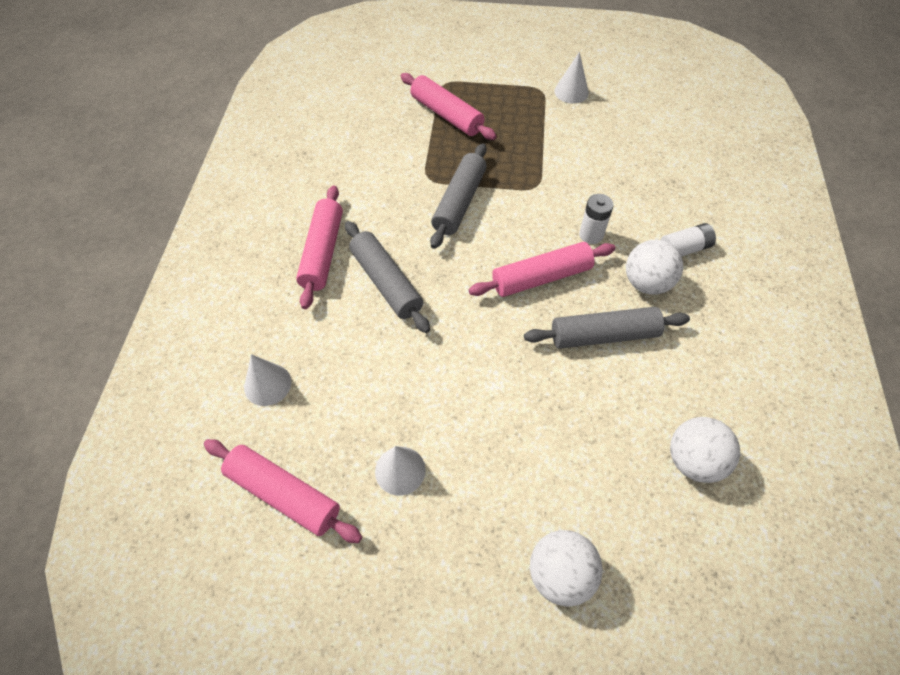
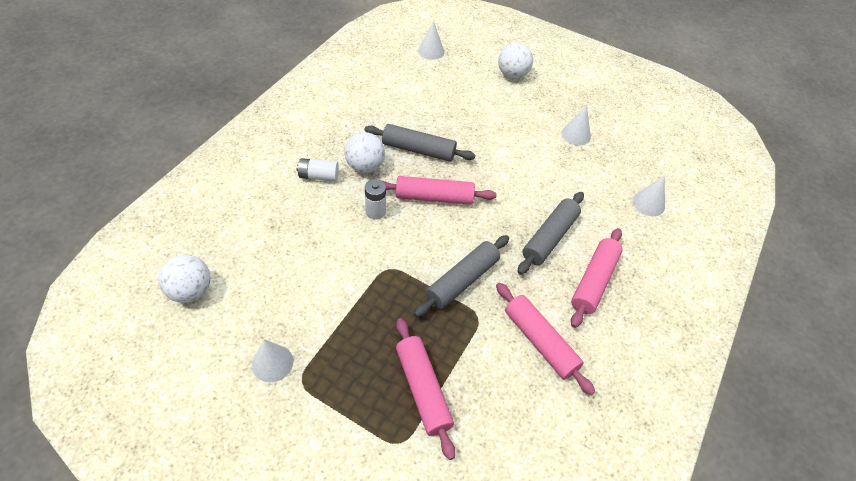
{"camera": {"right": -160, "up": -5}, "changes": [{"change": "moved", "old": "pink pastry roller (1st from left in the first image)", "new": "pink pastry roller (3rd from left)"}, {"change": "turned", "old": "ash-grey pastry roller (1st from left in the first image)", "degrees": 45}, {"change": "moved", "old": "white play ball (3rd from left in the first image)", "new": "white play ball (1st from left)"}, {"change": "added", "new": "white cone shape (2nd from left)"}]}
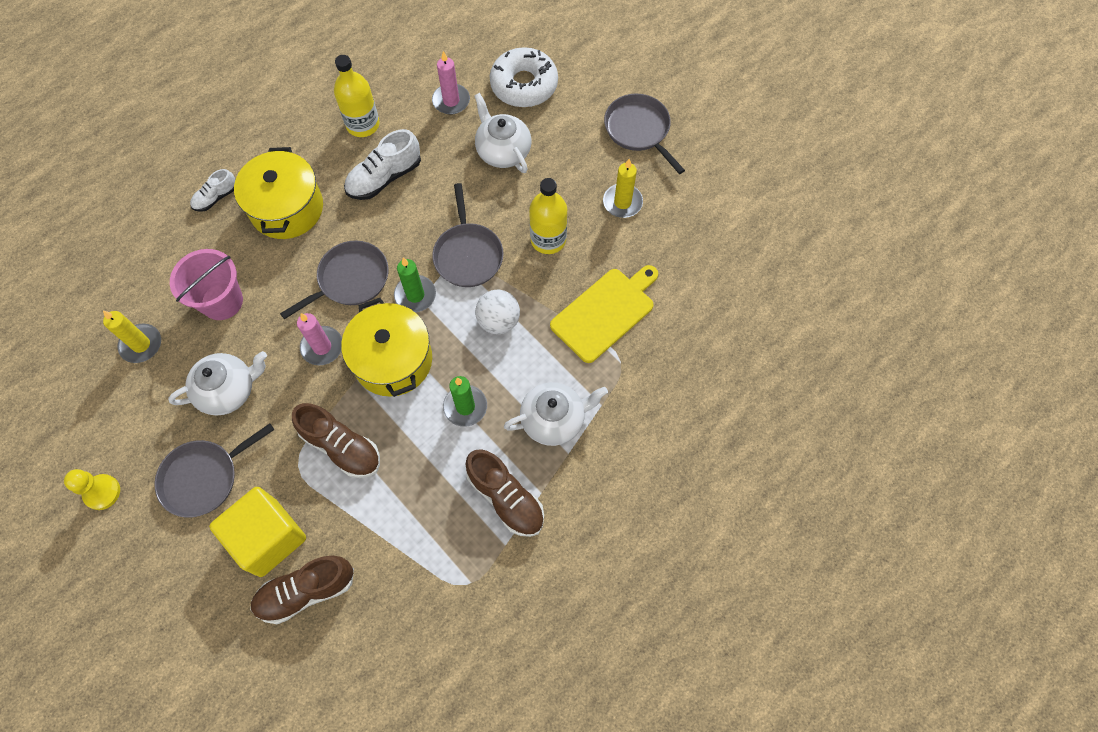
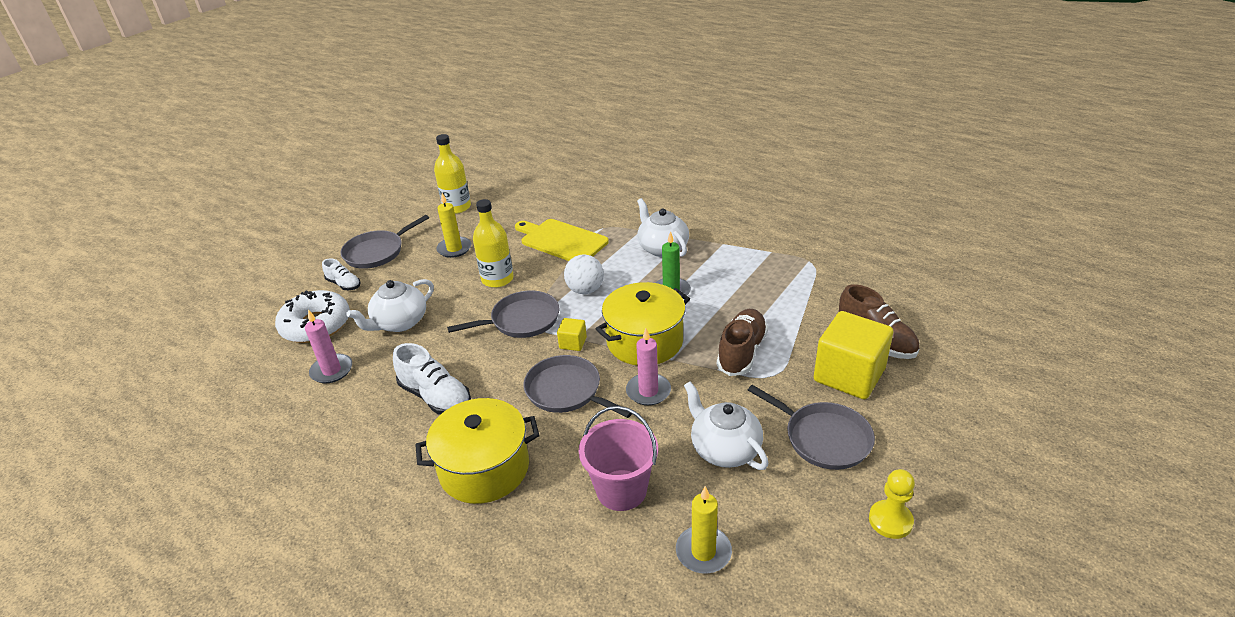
{"camera": {"right": -100, "up": -30}, "changes": [{"change": "moved", "old": "white lace-up shoe (1st from left)"}, {"change": "moved", "old": "yellow flask (1st from left)"}, {"change": "replaced", "old": "green candle (1st from left)", "new": "yellow solid cube (1st from left)"}, {"change": "removed", "old": "brown lace-up shoe (3rd from left)"}]}
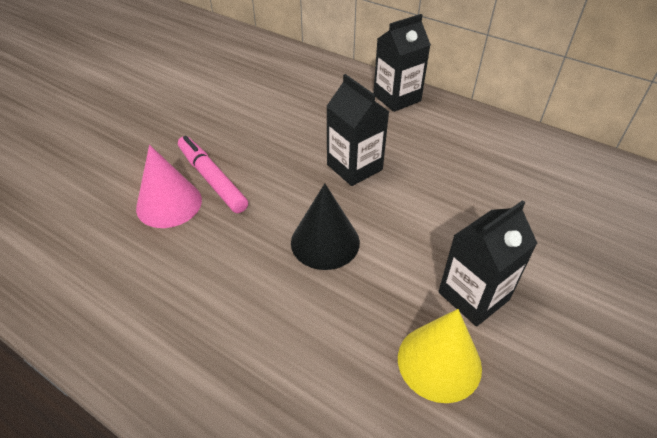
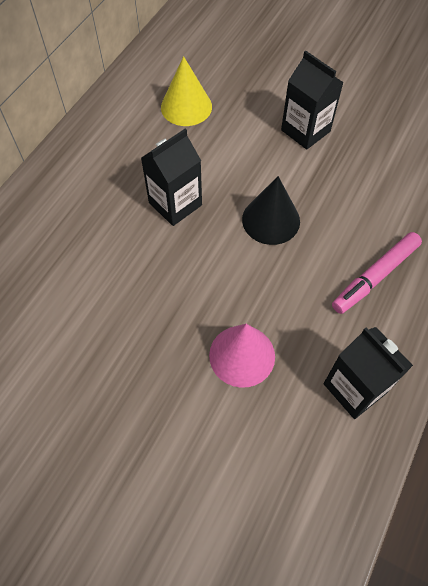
{"camera": {"right": -95, "up": 15}, "changes": [{"change": "moved", "old": "pink felt pen"}, {"change": "moved", "old": "ebony carton (2nd from left in the first image)", "new": "ebony carton (3rd from left)"}, {"change": "moved", "old": "yellow cone shape"}]}
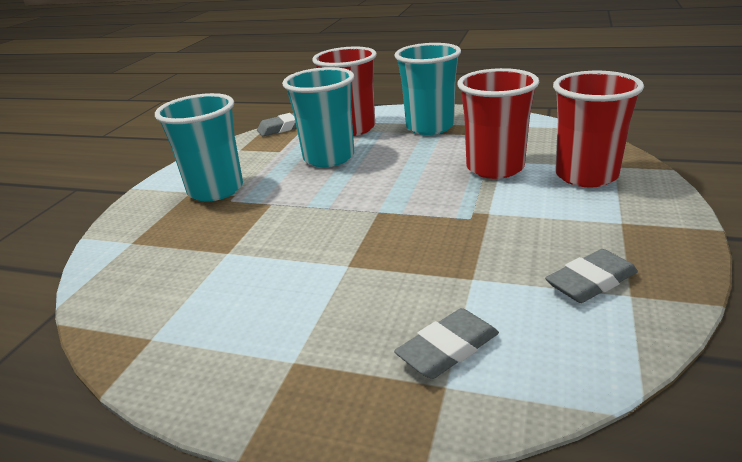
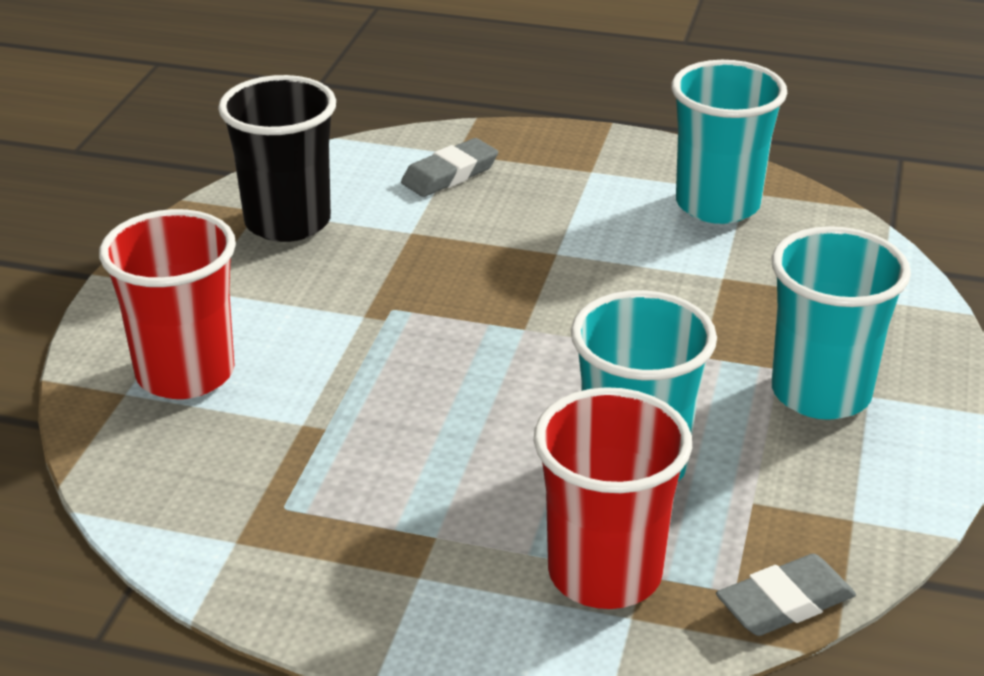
{"camera": {"right": 175, "up": 5}, "changes": [{"change": "moved", "old": "teal beaker (3rd from left in the first image)", "new": "teal beaker (2nd from left)"}, {"change": "removed", "old": "scarlet beaker (2nd from left)"}, {"change": "replaced", "old": "ash-grey pencil eraser (3rd from left)", "new": "ebony beaker"}]}
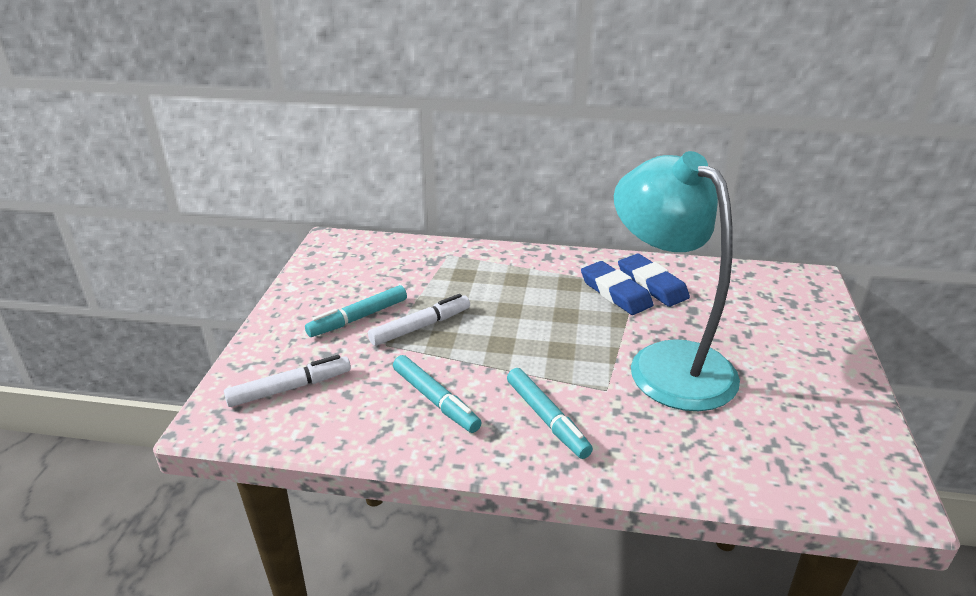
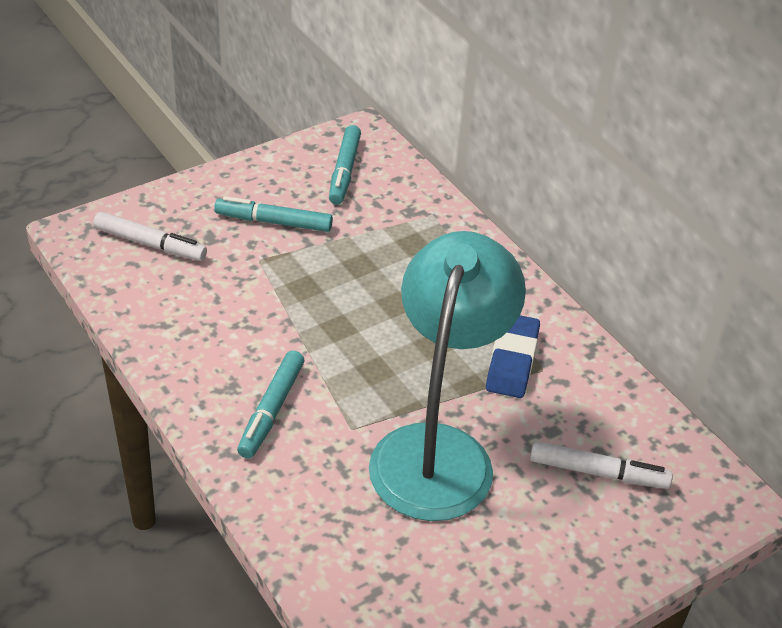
{"camera": {"right": 45, "up": 10}, "changes": [{"change": "moved", "old": "white felt pen (2nd from left)"}, {"change": "moved", "old": "teal felt pen (2nd from left in the first image)", "new": "teal felt pen (3rd from left)"}, {"change": "removed", "old": "blue pencil eraser (2nd from left)"}]}
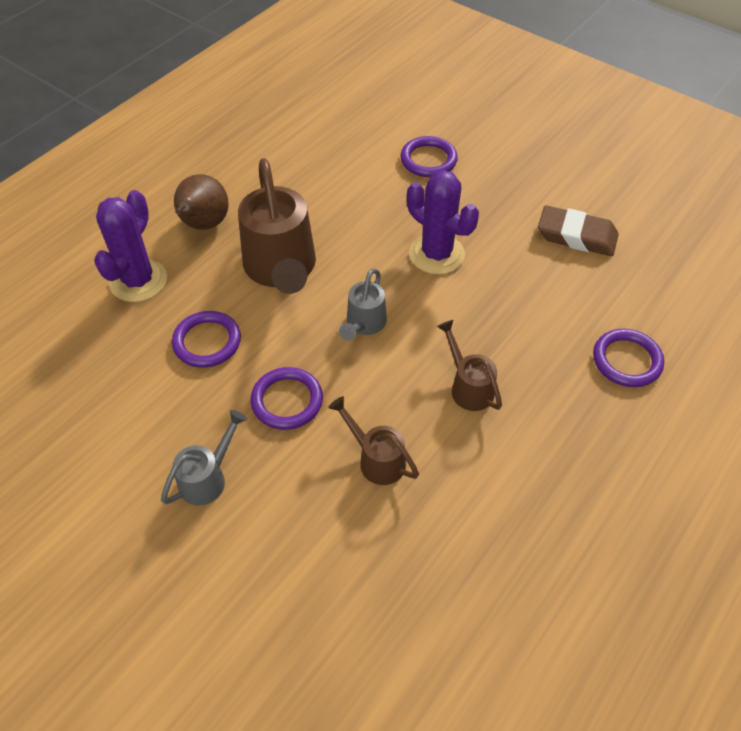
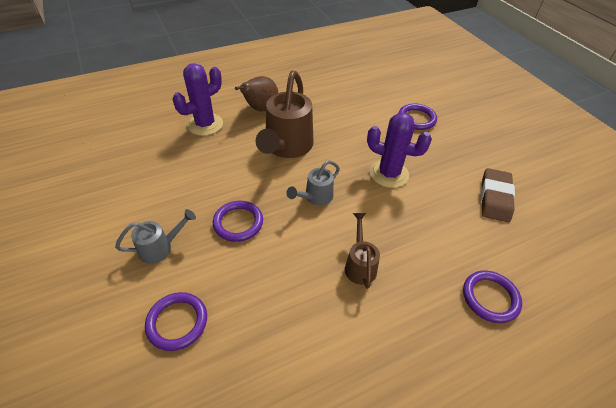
{"camera": {"right": 25, "up": -5}, "changes": [{"change": "moved", "old": "violet hoop (1st from left)"}, {"change": "removed", "old": "brown sprinkling can (2nd from left)"}, {"change": "turned", "old": "violet cactus (2nd from left)", "degrees": -45}, {"change": "turned", "old": "brown pencil eraser", "degrees": 60}]}
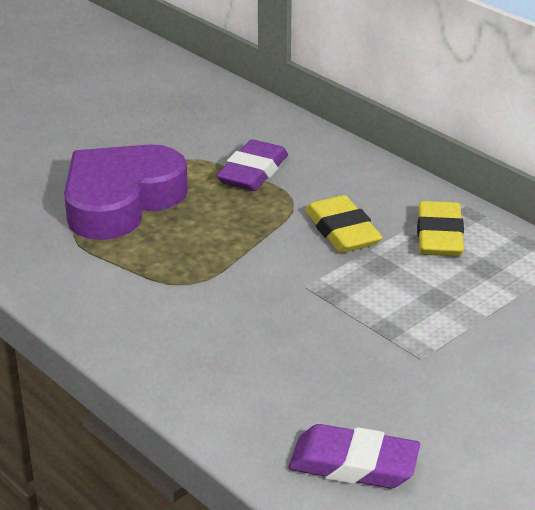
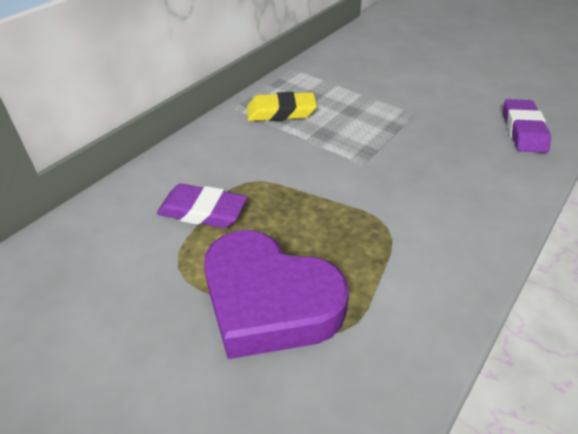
{"camera": {"right": -100, "up": 10}, "changes": [{"change": "removed", "old": "yellow pencil eraser (1st from left)"}]}
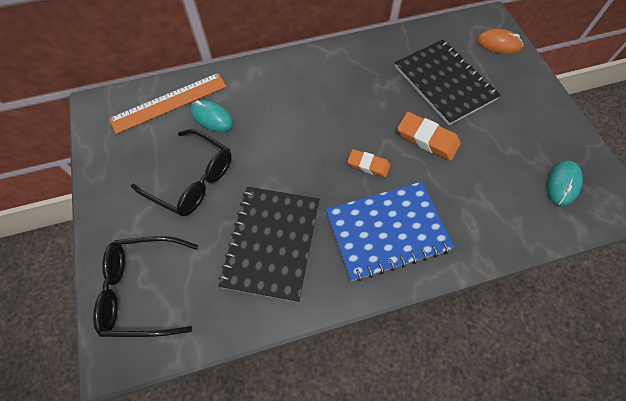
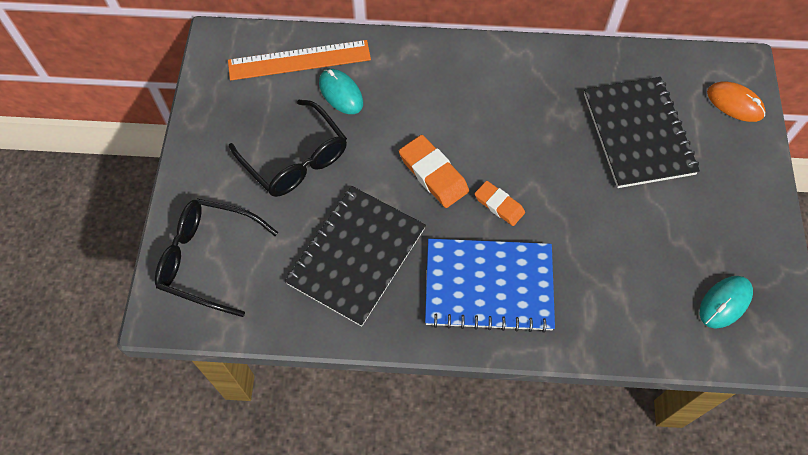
{"camera": {"right": 20, "up": 0}, "changes": [{"change": "moved", "old": "orange pencil eraser (2nd from left in the first image)", "new": "orange pencil eraser (1st from left)"}]}
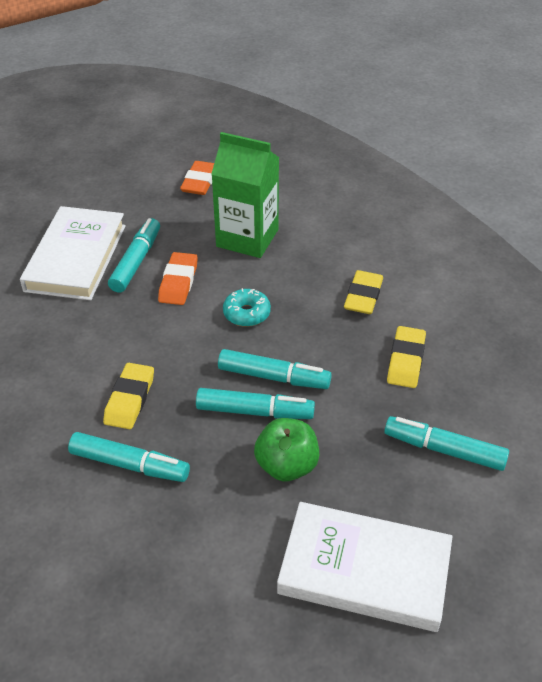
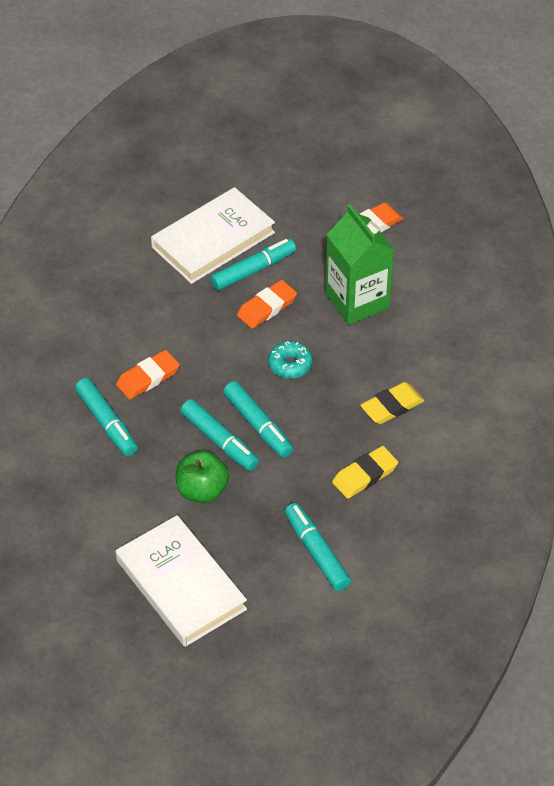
{"camera": {"right": 40, "up": 5}, "changes": [{"change": "recoloured", "old": "yellow pencil eraser (1st from left)", "new": "orange pencil eraser (1st from left)"}]}
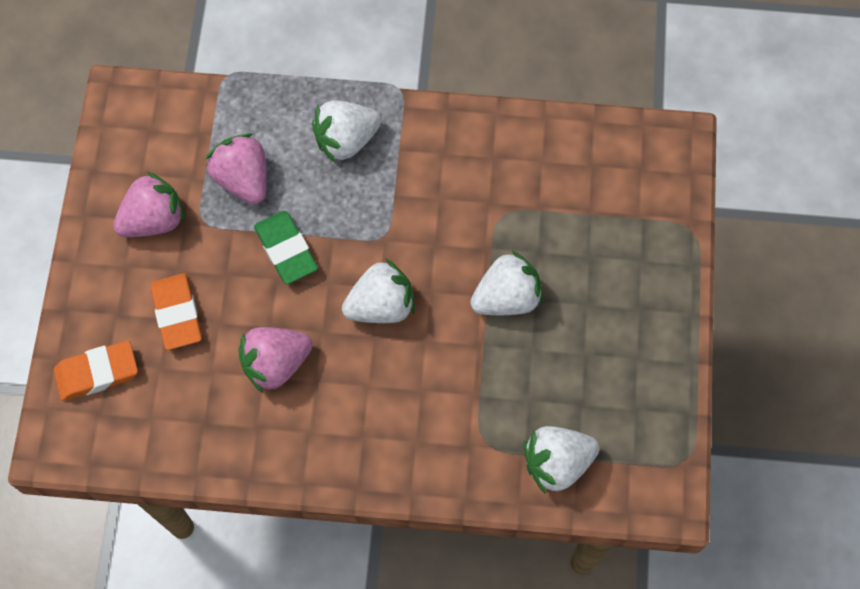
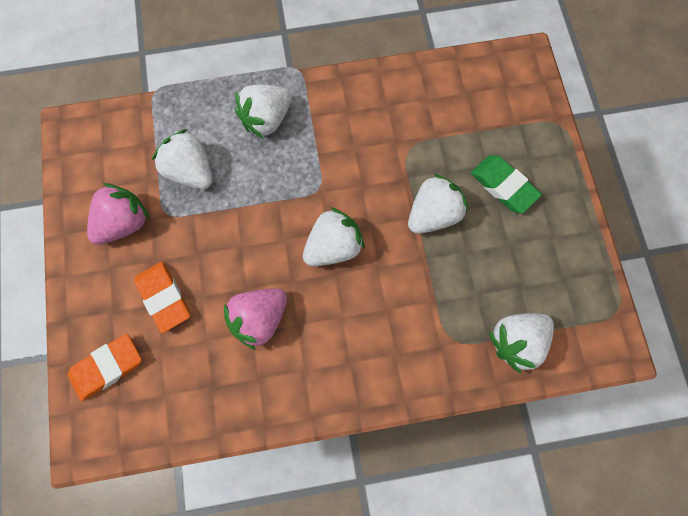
{"camera": {"right": -15, "up": 5}, "changes": [{"change": "recoloured", "old": "pink strawberry (2nd from left)", "new": "white strawberry (1st from left)"}, {"change": "moved", "old": "green pencil eraser"}]}
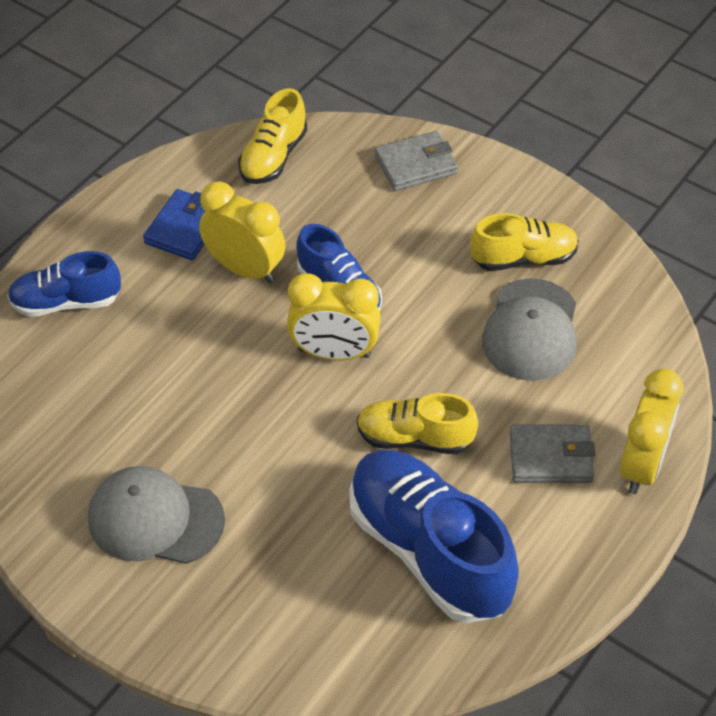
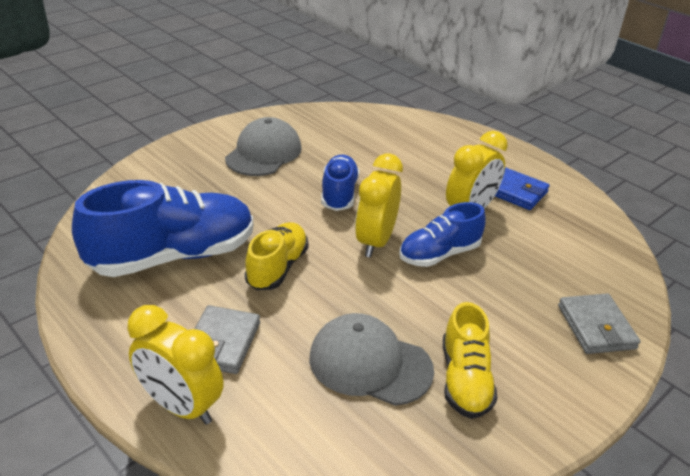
{"camera": {"right": 100, "up": -15}, "changes": [{"change": "moved", "old": "blue lace-up shoe (1st from left in the first image)", "new": "blue lace-up shoe (2nd from left)"}, {"change": "removed", "old": "yellow lace-up shoe (1st from left)"}]}
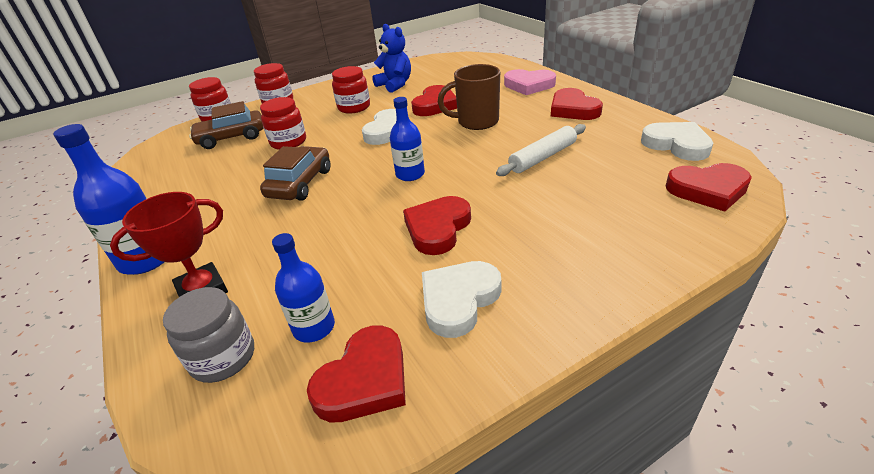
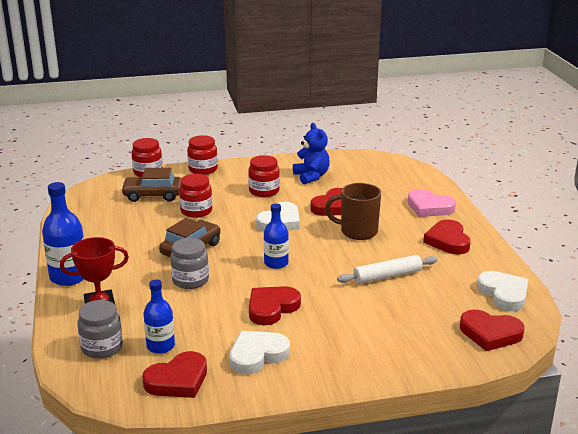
{"camera": {"right": 15, "up": -10}, "changes": [{"change": "added", "new": "ash-grey jam jar (2nd from left)"}]}
